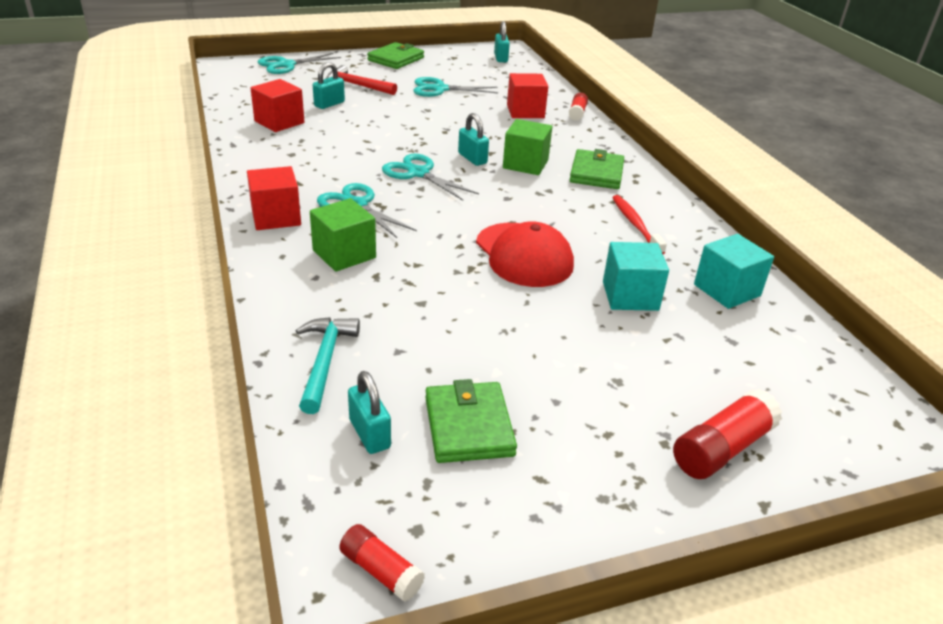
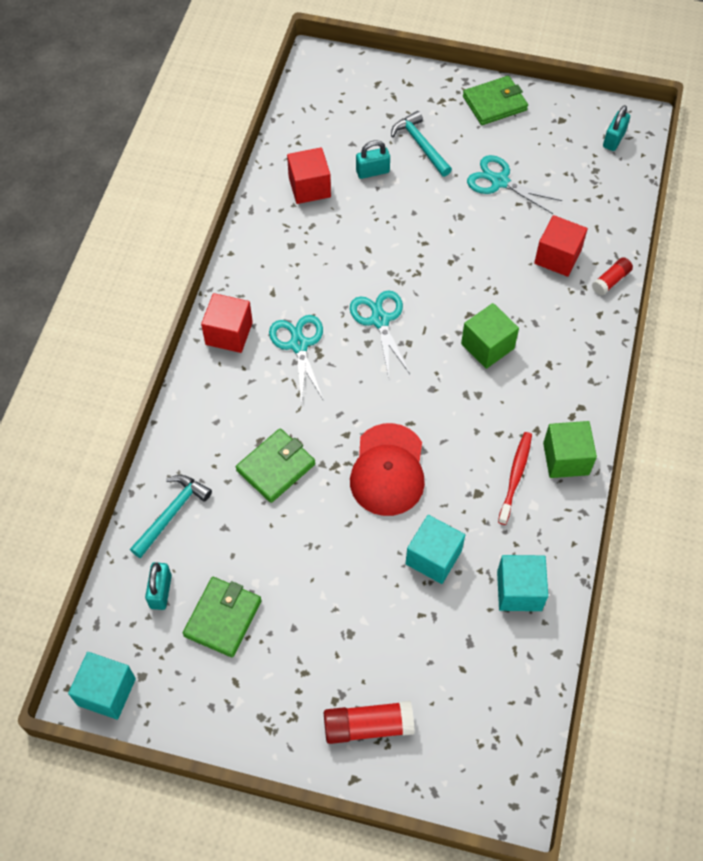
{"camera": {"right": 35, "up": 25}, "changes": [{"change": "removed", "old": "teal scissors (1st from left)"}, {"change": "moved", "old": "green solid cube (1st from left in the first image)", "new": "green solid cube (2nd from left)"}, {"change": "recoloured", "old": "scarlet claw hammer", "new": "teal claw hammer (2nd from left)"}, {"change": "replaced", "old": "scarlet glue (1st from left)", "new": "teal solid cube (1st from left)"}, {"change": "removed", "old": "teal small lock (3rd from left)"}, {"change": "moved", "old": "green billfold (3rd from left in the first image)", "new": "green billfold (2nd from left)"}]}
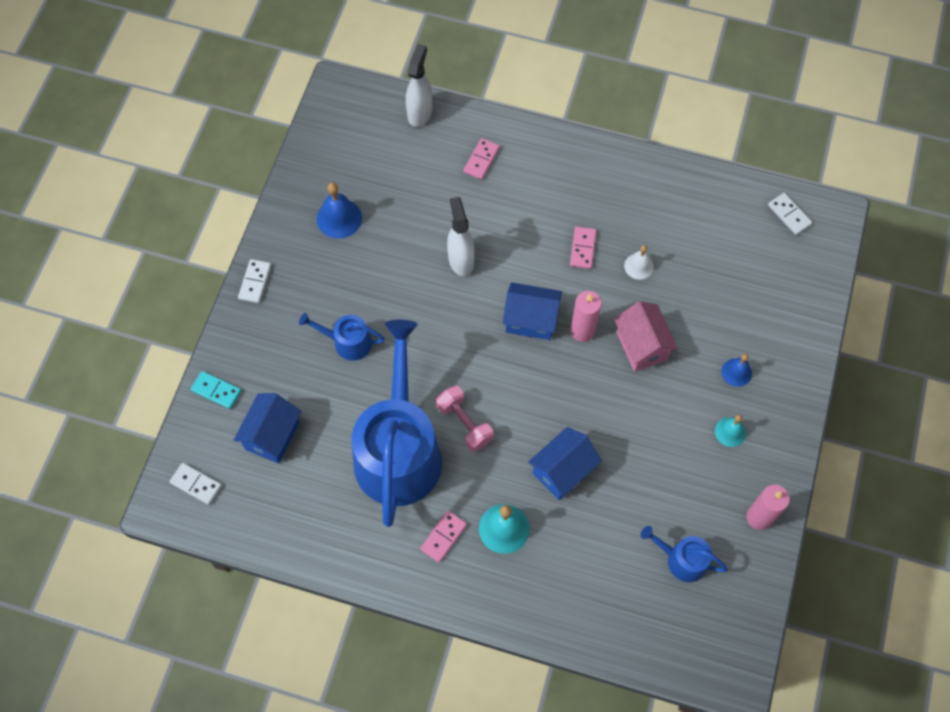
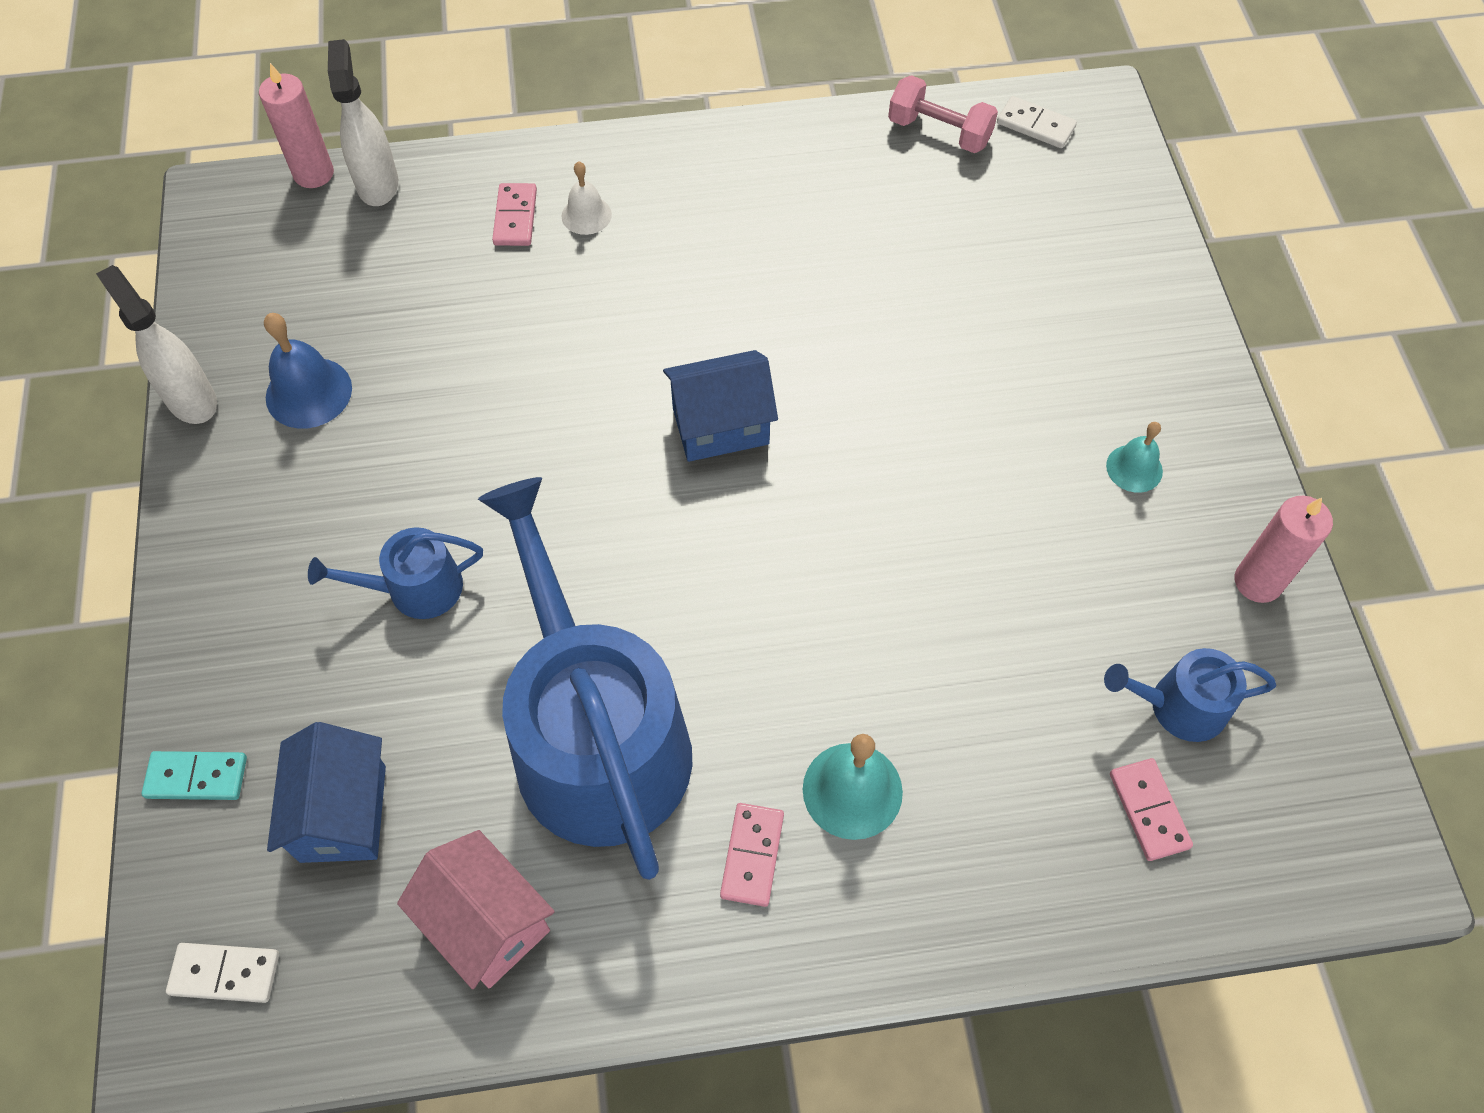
{"camera": {"right": -25, "up": -5}, "changes": [{"change": "removed", "old": "white domino piece (2nd from left)"}, {"change": "moved", "old": "pink dumbbell"}, {"change": "moved", "old": "white sprayer (2nd from left in the first image)", "new": "white sprayer (1st from left)"}, {"change": "removed", "old": "blue toy house (3rd from left)"}, {"change": "moved", "old": "pink domino piece (3rd from left)"}, {"change": "moved", "old": "pink candle (1st from left)"}, {"change": "moved", "old": "pink toy house"}, {"change": "moved", "old": "white school bell"}, {"change": "removed", "old": "blue school bell (2nd from left)"}]}
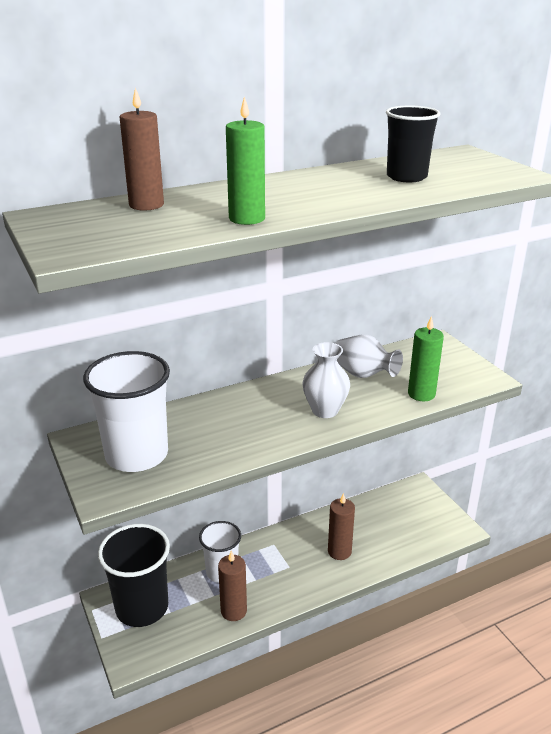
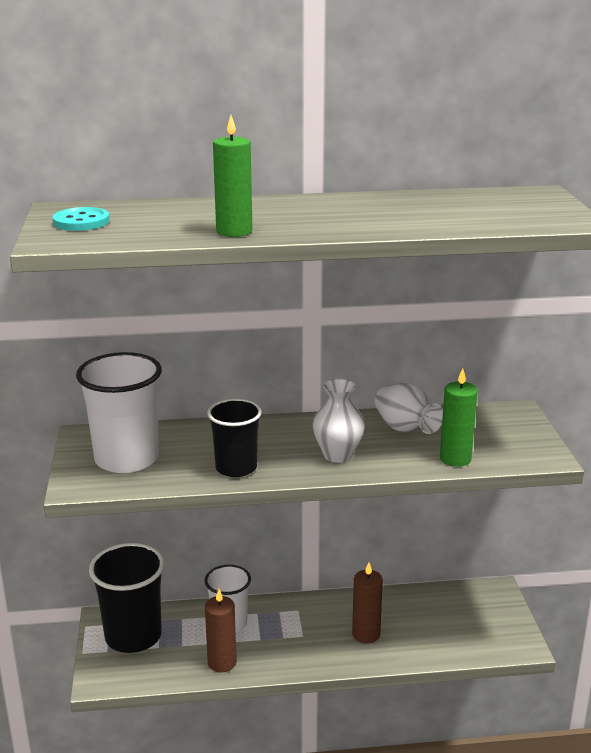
{"camera": {"right": 20, "up": -5}, "changes": [{"change": "removed", "old": "brown candle (1st from left)"}, {"change": "moved", "old": "ebony beaker (2nd from left)"}, {"change": "added", "new": "teal shirt button"}]}
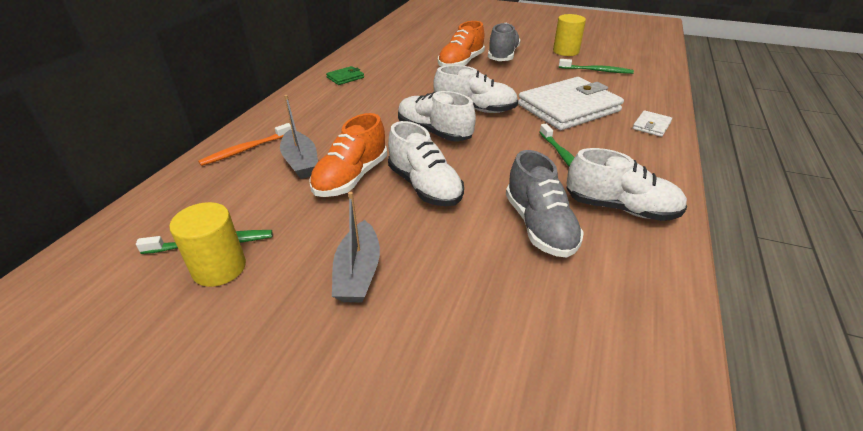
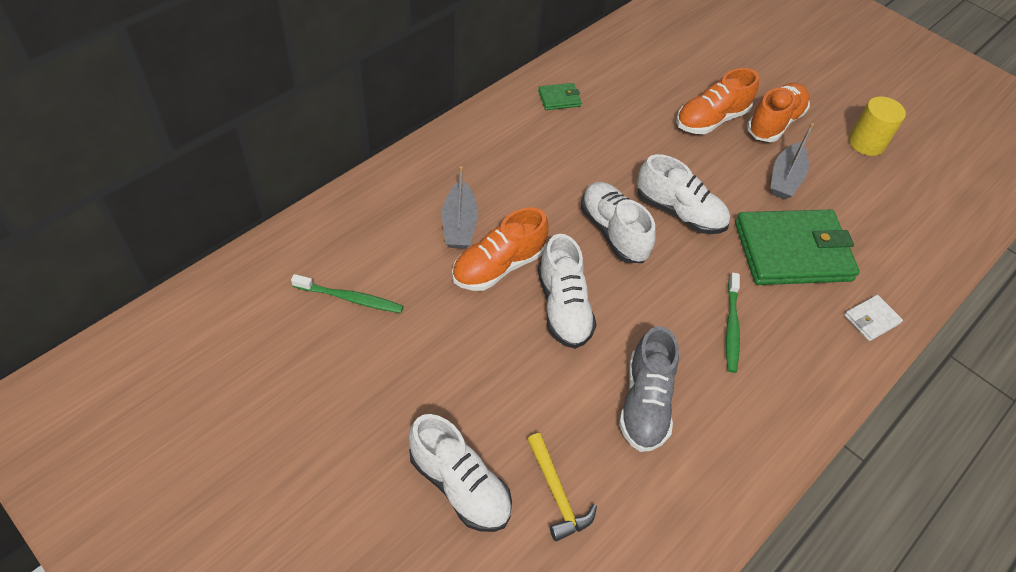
{"camera": {"right": 20, "up": 15}, "changes": [{"change": "removed", "old": "yellow cylinder (1st from left)"}, {"change": "removed", "old": "orange dental brush"}, {"change": "moved", "old": "ash-grey sailboat (2nd from left)"}, {"change": "recoloured", "old": "ash-grey lace-up shoe (1st from left)", "new": "orange lace-up shoe (3rd from left)"}, {"change": "recoloured", "old": "white billfold (1st from left)", "new": "green billfold (2nd from left)"}, {"change": "removed", "old": "green dental brush (3rd from left)"}, {"change": "moved", "old": "white lace-up shoe (4th from left in the first image)", "new": "white lace-up shoe (1st from left)"}, {"change": "added", "new": "yellow claw hammer"}]}
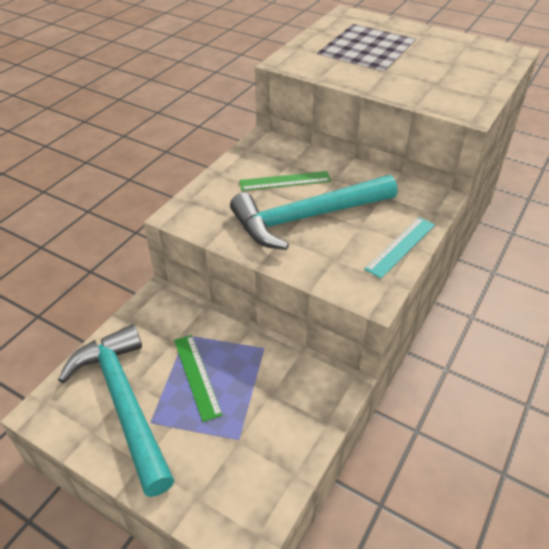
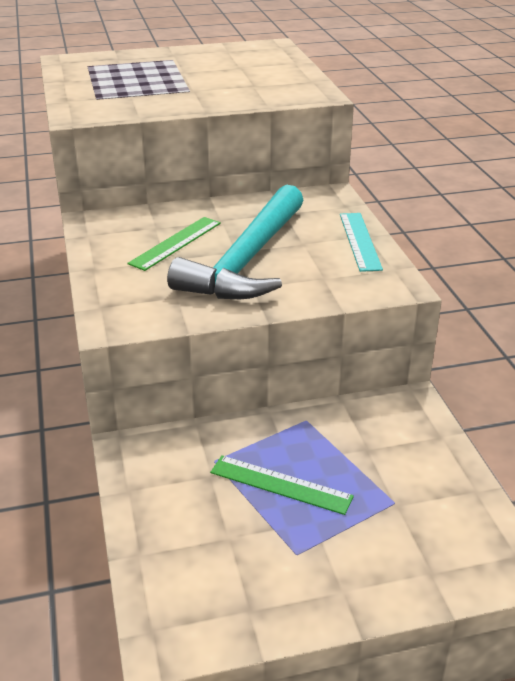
{"camera": {"right": -45, "up": -10}, "changes": [{"change": "removed", "old": "teal claw hammer (1st from left)"}]}
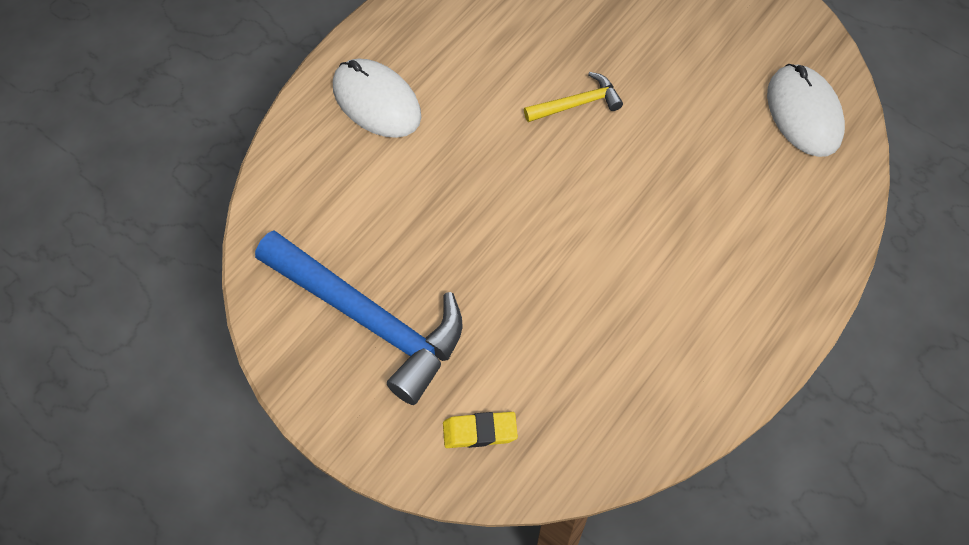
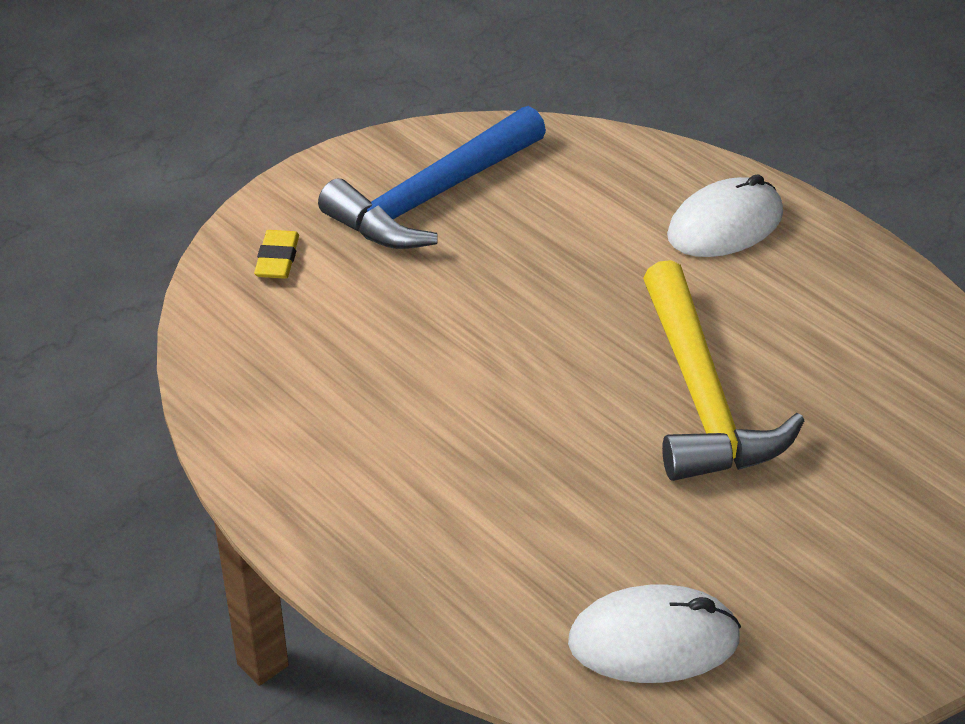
{"camera": {"right": 100, "up": -20}, "changes": [{"change": "resized", "old": "yellow claw hammer", "factor": 2.14}]}
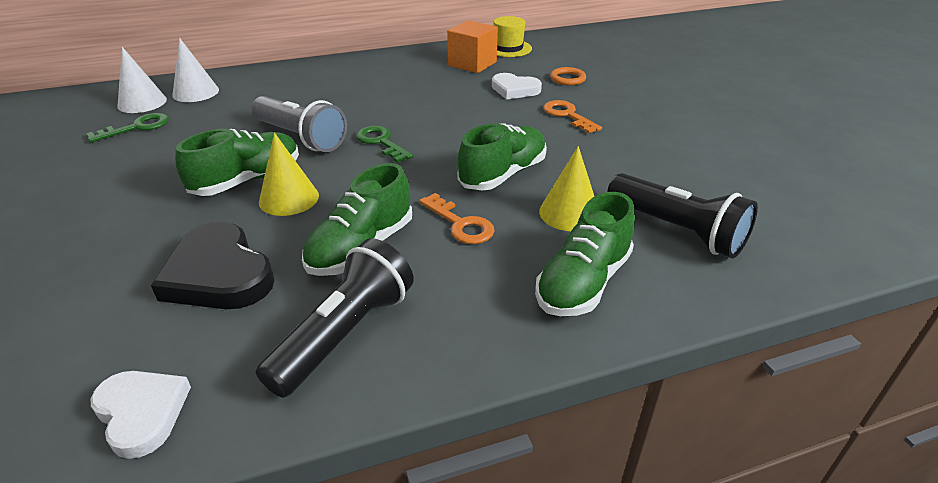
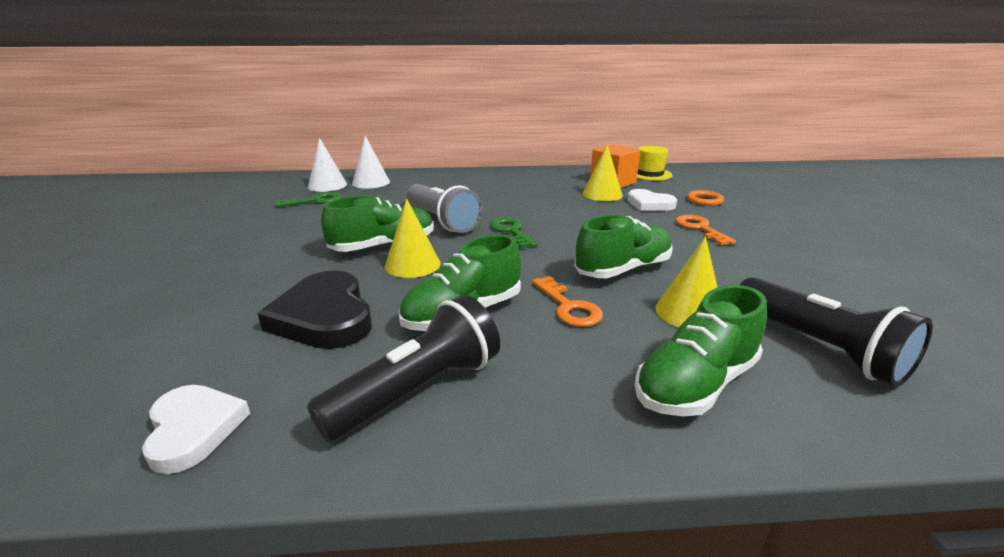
{"camera": {"right": 15, "up": -10}, "changes": [{"change": "added", "new": "yellow cone shape (2nd from left)"}]}
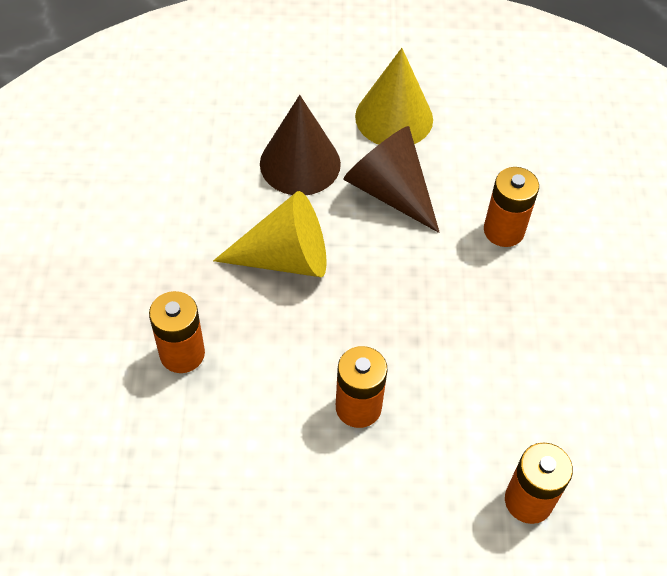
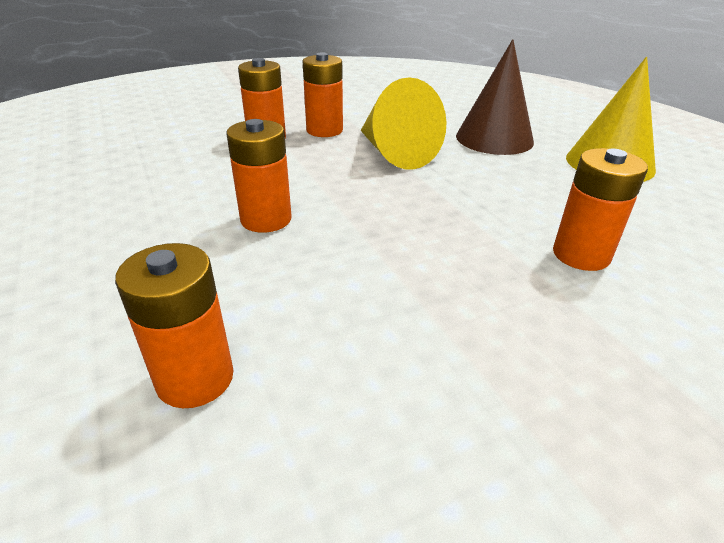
{"camera": {"right": 65, "up": -20}, "changes": [{"change": "removed", "old": "brown cone shape (2nd from left)"}, {"change": "added", "new": "orange power cell (4th from left)"}]}
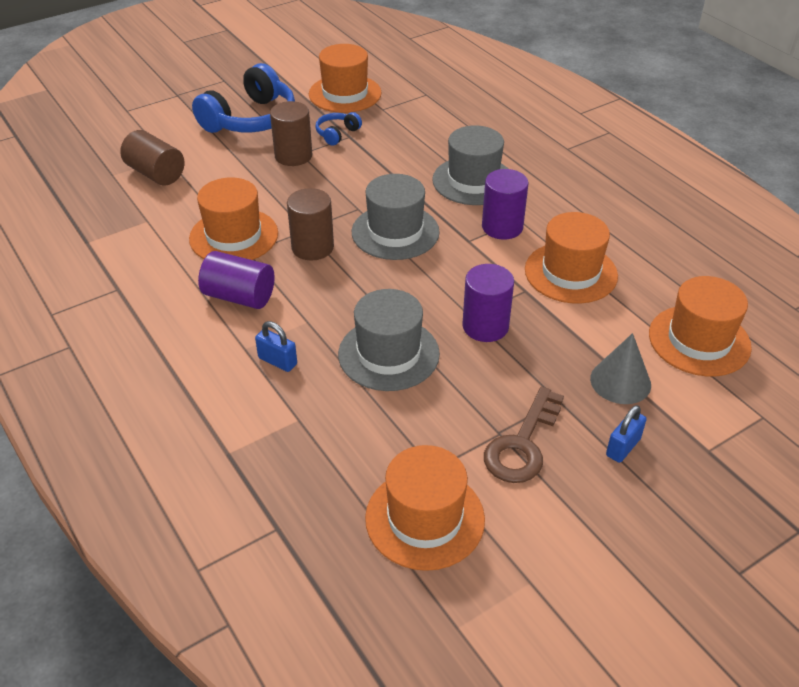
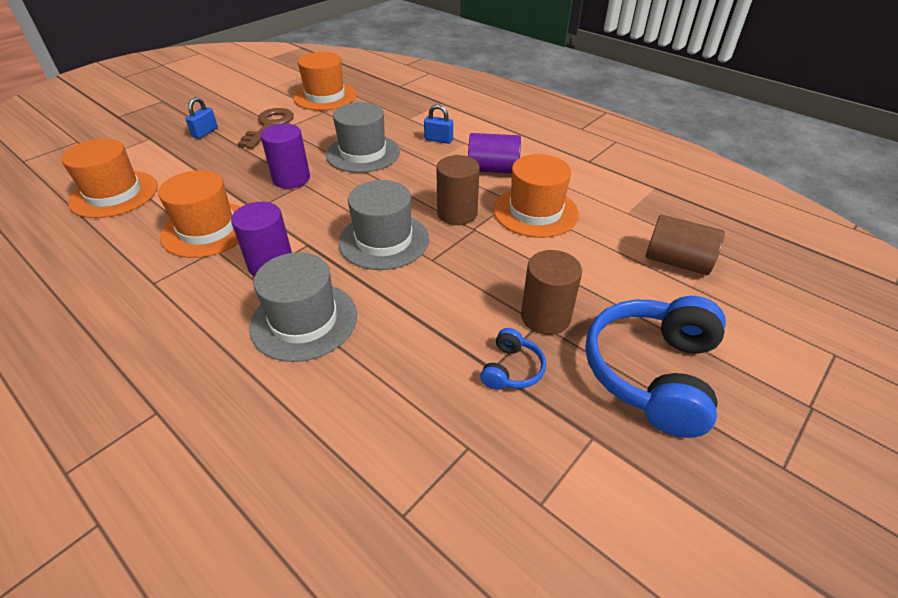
{"camera": {"right": 165, "up": 0}, "changes": [{"change": "removed", "old": "orange top hat (2nd from left)"}, {"change": "removed", "old": "ash-grey cone shape"}]}
